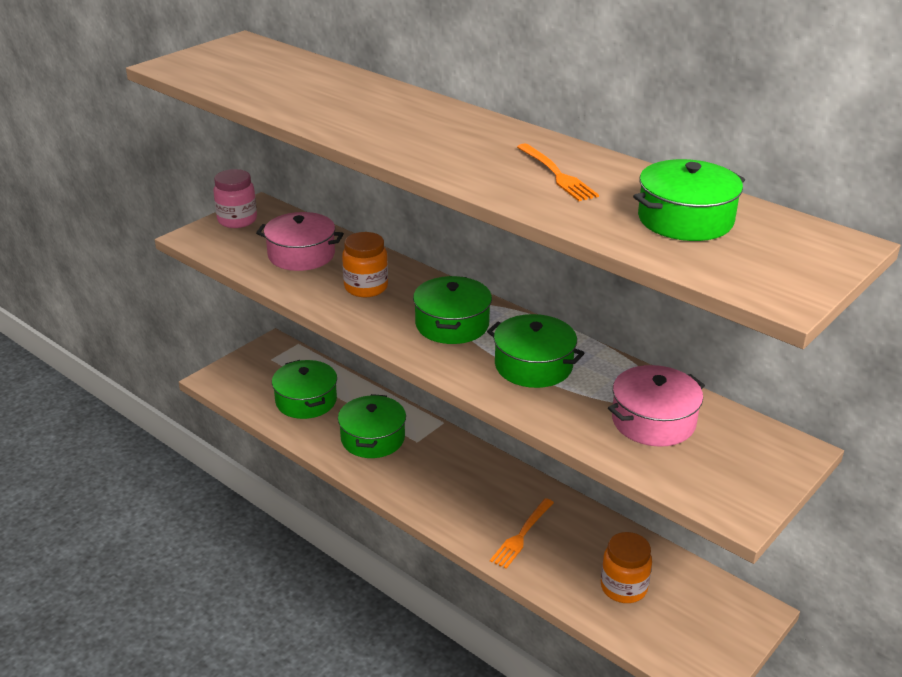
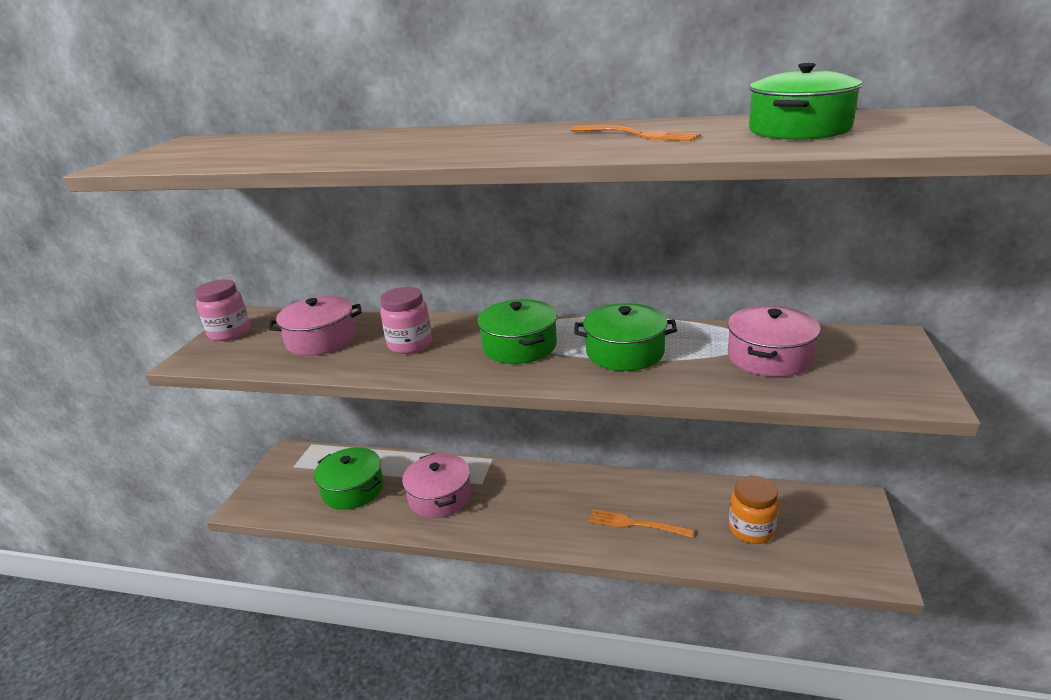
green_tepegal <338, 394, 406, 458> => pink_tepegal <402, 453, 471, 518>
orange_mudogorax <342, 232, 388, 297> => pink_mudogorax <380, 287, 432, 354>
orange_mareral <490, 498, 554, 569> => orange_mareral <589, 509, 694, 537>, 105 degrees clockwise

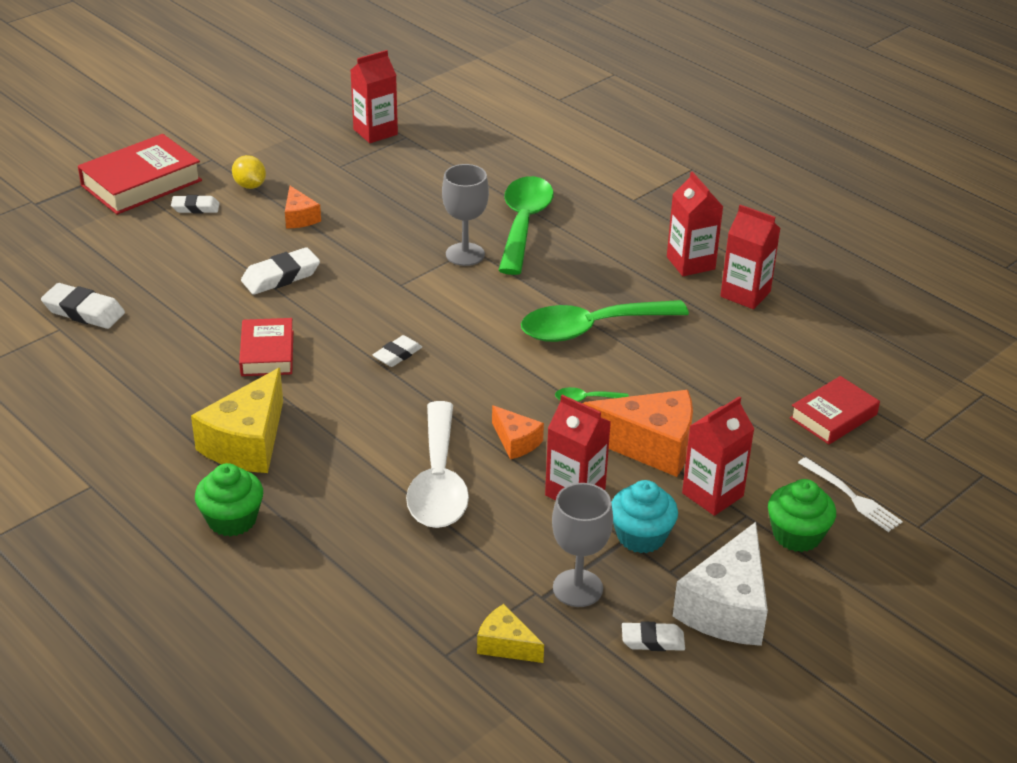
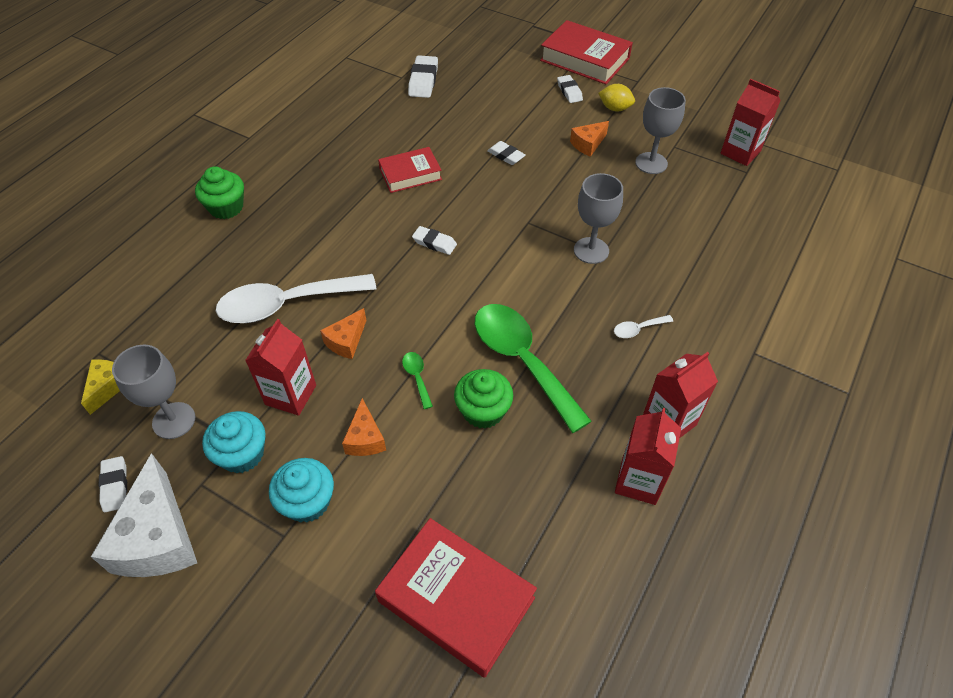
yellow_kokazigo <191, 368, 283, 473> => nothing
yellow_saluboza <232, 155, 266, 189> => yellow_saluboza <598, 84, 635, 111>, 75 degrees clockwise
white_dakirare <241, 247, 320, 295> => white_dakirare <487, 141, 525, 165>, x0.64
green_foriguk <498, 176, 554, 275> => nothing
orange_kokazigo <582, 390, 693, 477> => orange_kokazigo <342, 398, 386, 456>, x0.53
white_kokazigo <673, 522, 768, 646> => white_kokazigo <91, 453, 197, 577>, 105 degrees counterclockwise
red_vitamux <682, 396, 754, 516> => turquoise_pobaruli <269, 458, 334, 523>
green_pobaruli <768, 479, 836, 552> => green_pobaruli <454, 369, 513, 429>, move
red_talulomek <790, 376, 880, 444> => red_talulomek <375, 518, 537, 677>, x1.60
white_mareral <798, 457, 903, 532> => nothing
nothing => white_foriguk <614, 315, 673, 338>
nothing => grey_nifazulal <635, 87, 686, 174>

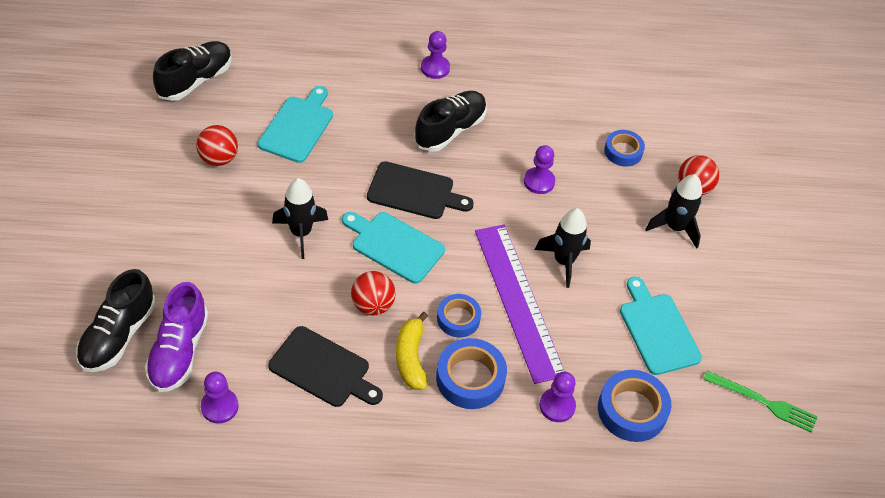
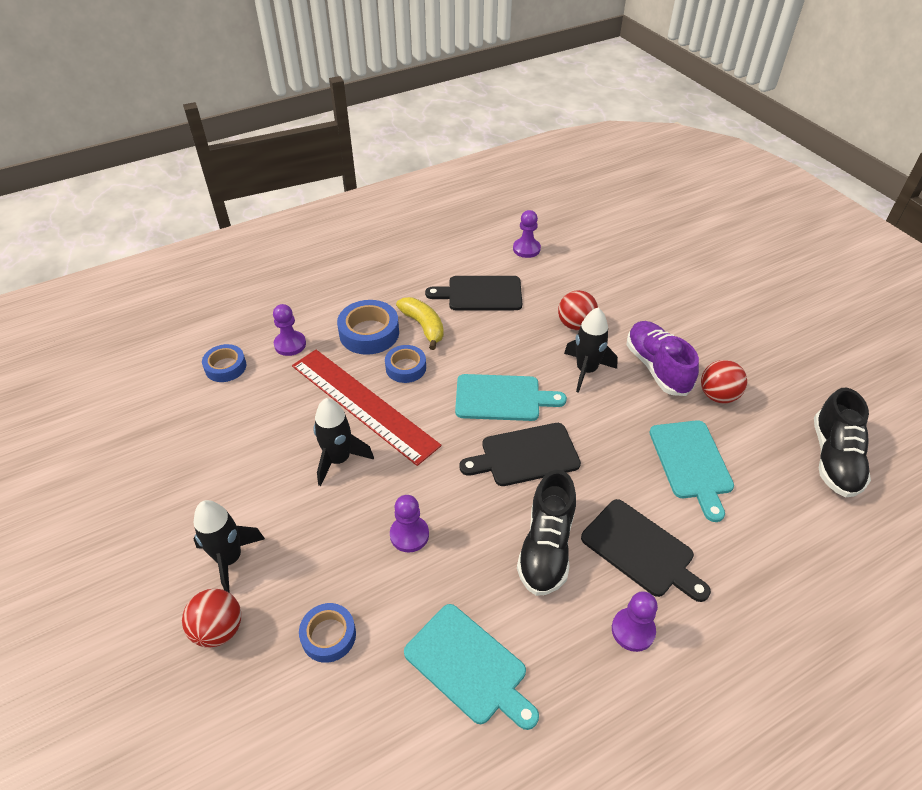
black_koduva <76, 269, 156, 372> => nothing
purple_koduva <145, 282, 208, 392> => purple_koduva <626, 321, 699, 396>, move
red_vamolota <351, 271, 396, 315> => red_vamolota <558, 290, 598, 330>, move
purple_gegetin <475, 225, 565, 384> => red_gegetin <292, 350, 441, 466>
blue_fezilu <598, 370, 671, 442> => blue_fezilu <202, 344, 246, 382>, x0.65
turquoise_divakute <620, 277, 702, 375> => turquoise_divakute <404, 604, 539, 730>, move
green_mareral <703, 371, 818, 433> => nothing
nothing => black_divakute <581, 499, 711, 602>

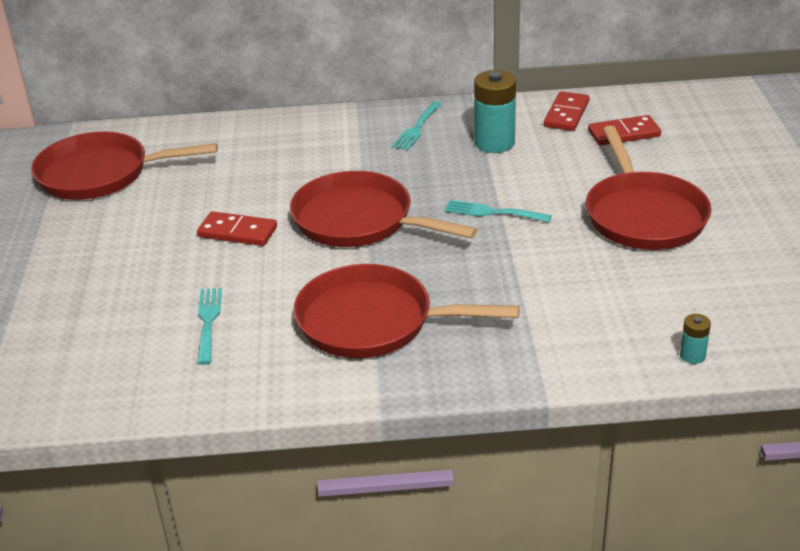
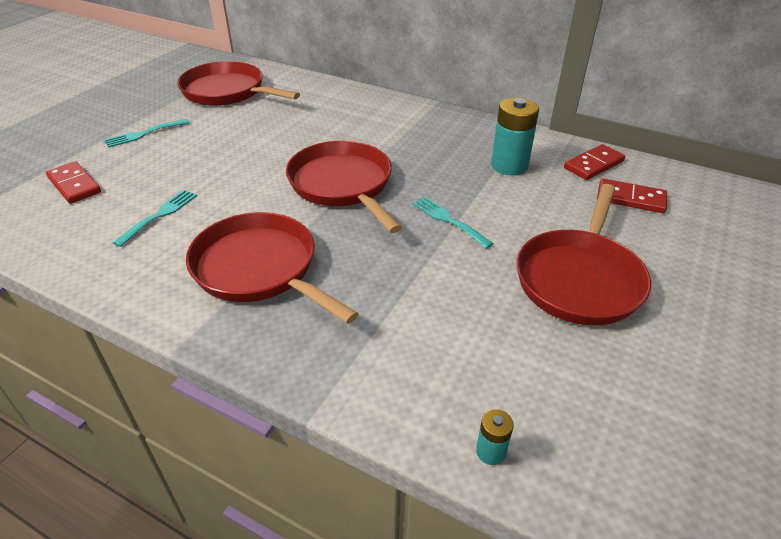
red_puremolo <197, 211, 277, 246> => red_puremolo <46, 161, 101, 204>, move
turquoise_mareral <392, 101, 442, 151> => turquoise_mareral <104, 119, 190, 148>, move

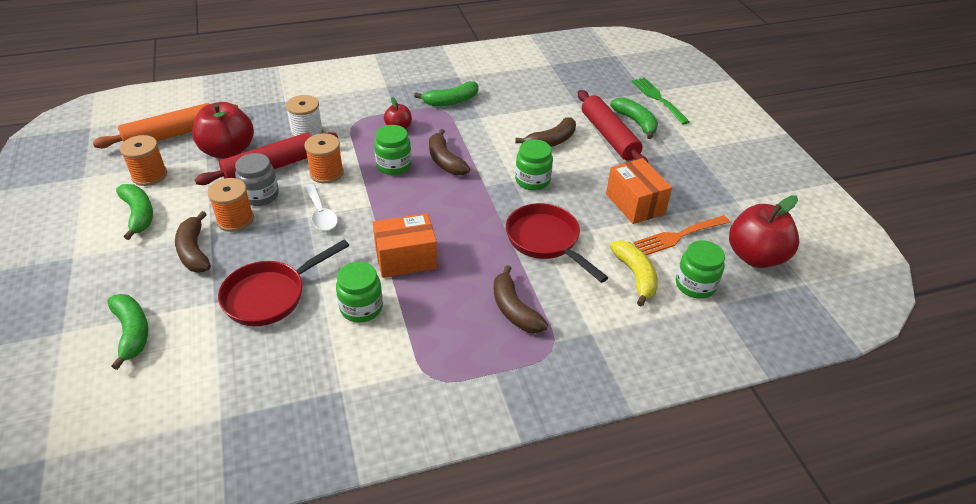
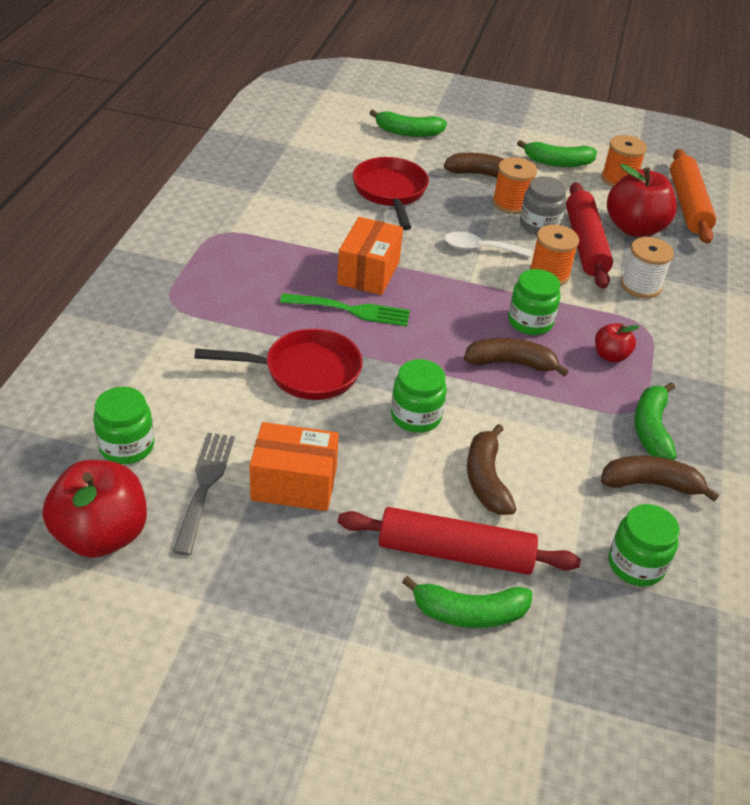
green_mudogorax <336, 262, 383, 323> => green_mudogorax <609, 504, 680, 586>, move
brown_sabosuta <494, 265, 548, 333> => brown_sabosuta <601, 456, 719, 502>, move
yellow_sabosuta <610, 240, 658, 306> => nothing
green_mareral <631, 77, 690, 125> => green_mareral <280, 293, 410, 326>, move
orange_mareral <634, 215, 730, 255> => grey_mareral <173, 433, 235, 555>

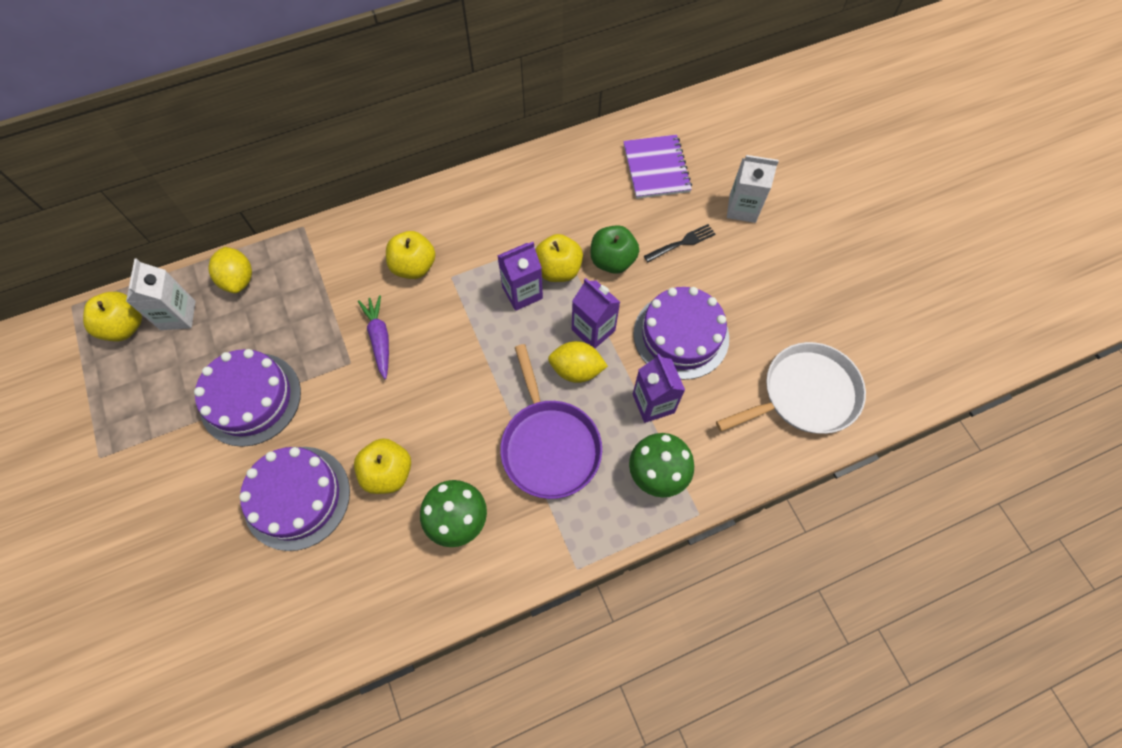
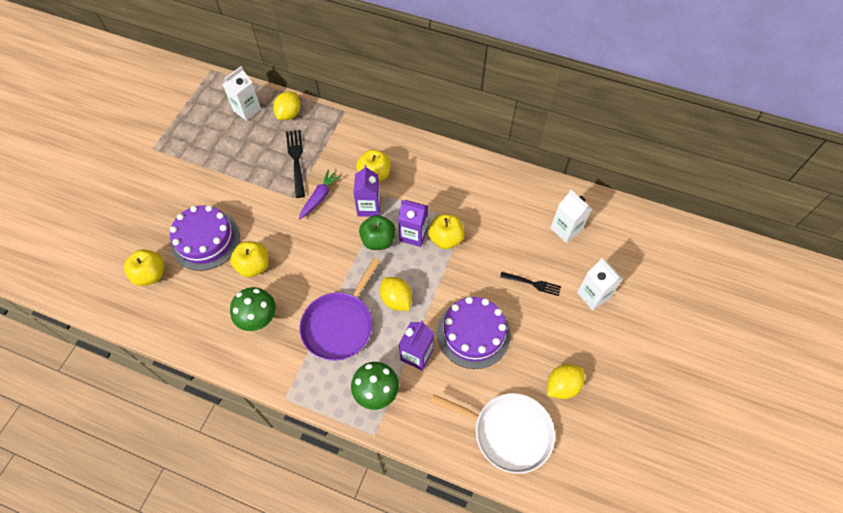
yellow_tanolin <83, 292, 142, 341> => yellow_tanolin <124, 249, 164, 286>, move
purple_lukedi <194, 349, 301, 447> => nothing
purple_vitamux <572, 278, 620, 348> => purple_vitamux <353, 165, 381, 217>, move
green_tanolin <590, 225, 639, 274> => green_tanolin <359, 215, 396, 250>, move
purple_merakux <623, 135, 692, 199> => white_vitamux <551, 190, 592, 243>
nothing => black_mareral <286, 130, 305, 198>
nothing => yellow_saluboza <547, 364, 585, 399>

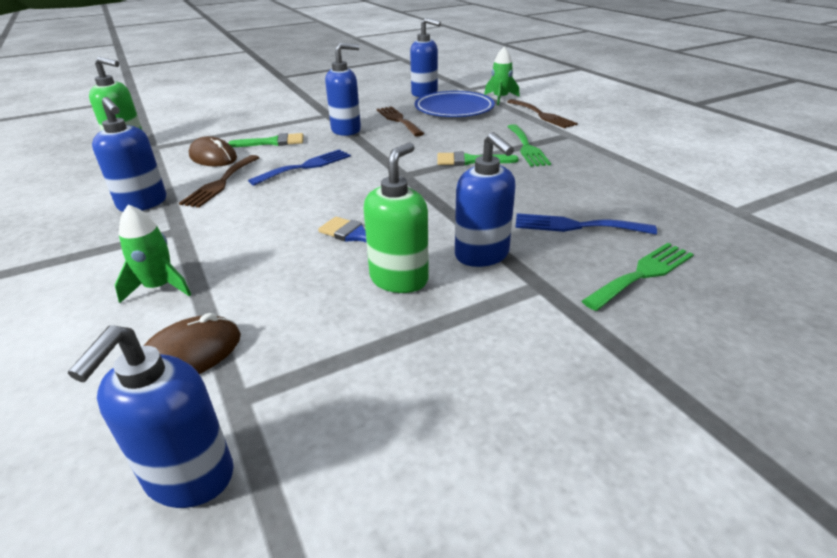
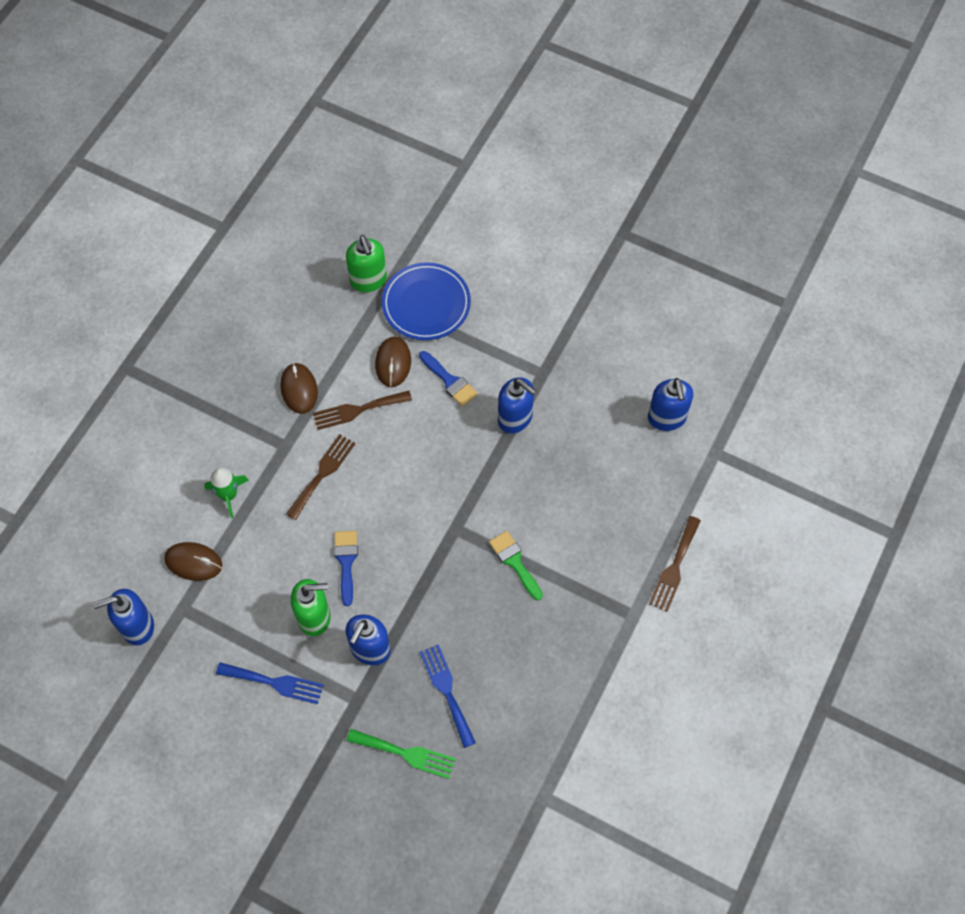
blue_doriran <92, 97, 166, 212> => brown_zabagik <281, 363, 318, 414>
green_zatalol <228, 133, 303, 147> => blue_zatalol <419, 351, 478, 407>
blue_mareral <248, 149, 351, 186> => blue_mareral <216, 662, 324, 704>, move
brown_mareral <377, 106, 424, 137> => brown_mareral <286, 434, 356, 520>, move
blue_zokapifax <415, 91, 495, 117> => blue_zokapifax <382, 262, 471, 340>, move
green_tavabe <484, 47, 519, 105> => nothing
green_mareral <507, 124, 551, 167> => nothing

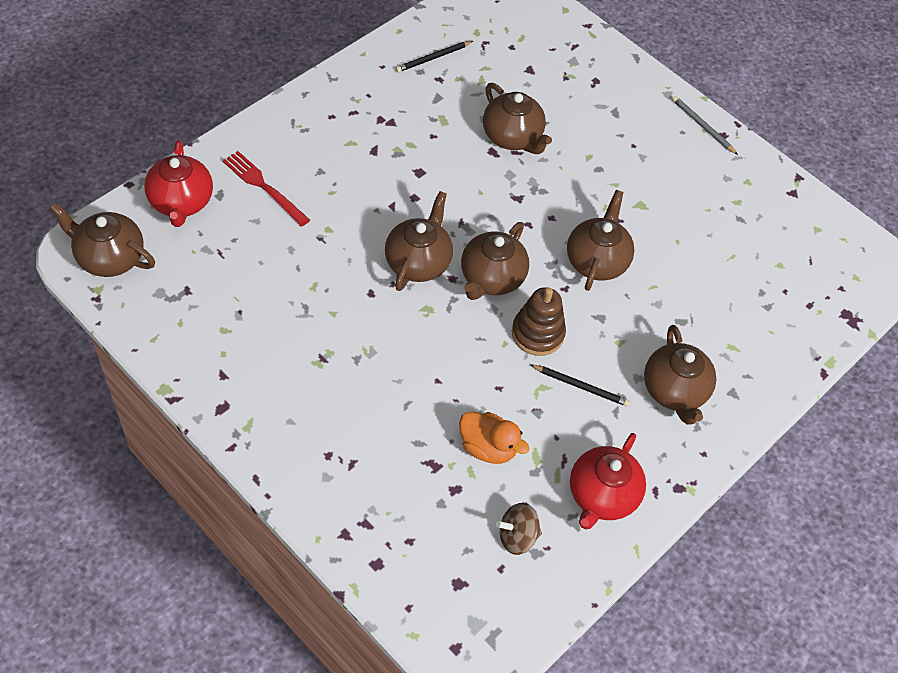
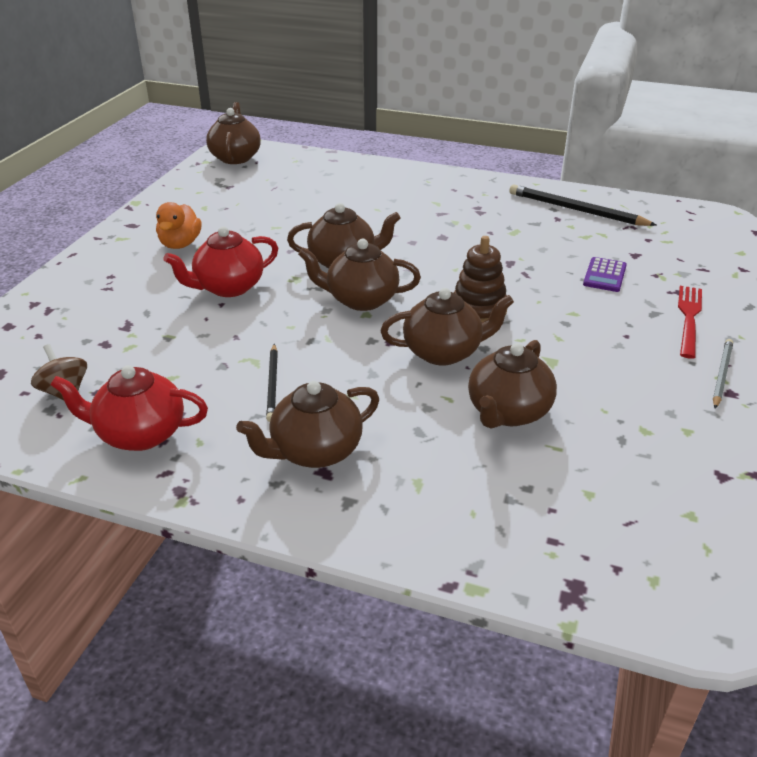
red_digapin <144, 140, 213, 227> => red_digapin <164, 226, 278, 297>, move
red_mareral <223, 151, 310, 227> => red_mareral <678, 286, 702, 359>, move
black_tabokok <396, 41, 473, 72> => black_tabokok <509, 185, 656, 226>, x1.71
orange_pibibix <459, 412, 529, 464> => orange_pibibix <156, 202, 202, 249>, move
brown_digapin <483, 83, 552, 154> => brown_digapin <468, 340, 557, 428>, move
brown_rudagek <512, 287, 566, 356> => brown_rudagek <454, 236, 507, 322>, move
nothing => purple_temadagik <583, 257, 627, 292>

